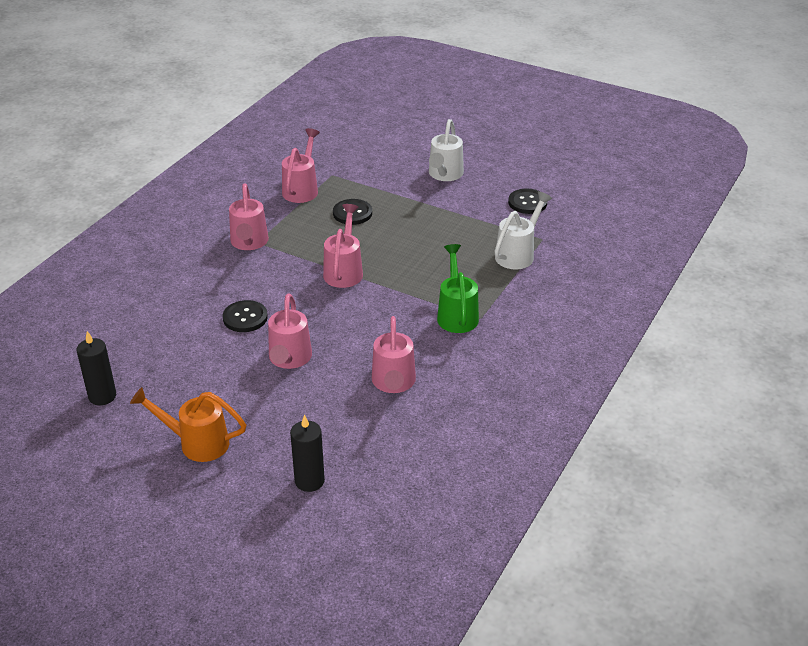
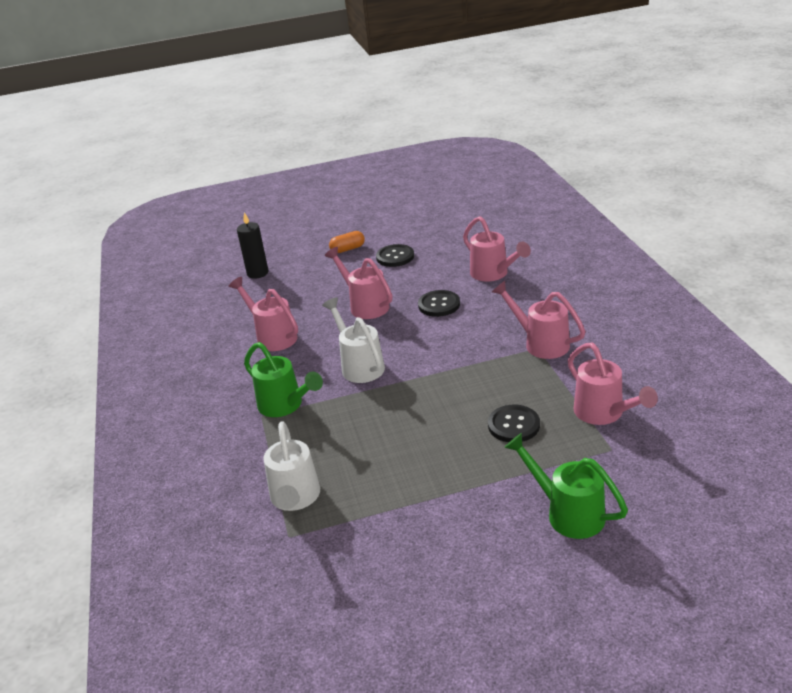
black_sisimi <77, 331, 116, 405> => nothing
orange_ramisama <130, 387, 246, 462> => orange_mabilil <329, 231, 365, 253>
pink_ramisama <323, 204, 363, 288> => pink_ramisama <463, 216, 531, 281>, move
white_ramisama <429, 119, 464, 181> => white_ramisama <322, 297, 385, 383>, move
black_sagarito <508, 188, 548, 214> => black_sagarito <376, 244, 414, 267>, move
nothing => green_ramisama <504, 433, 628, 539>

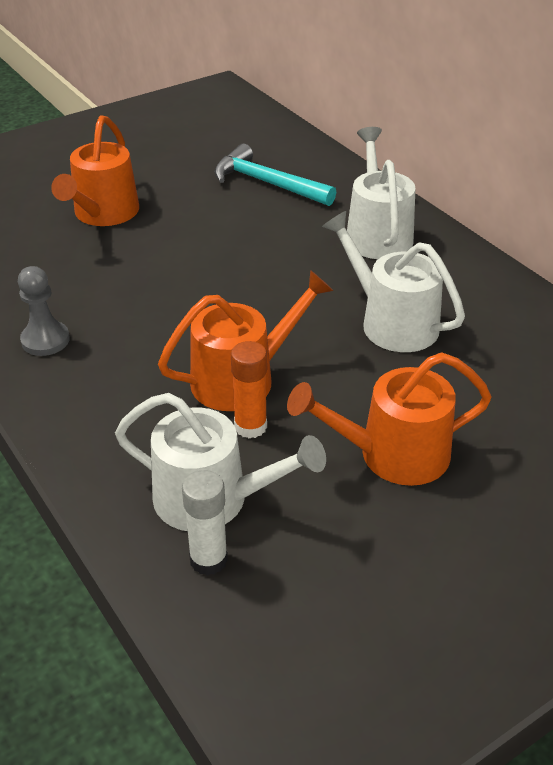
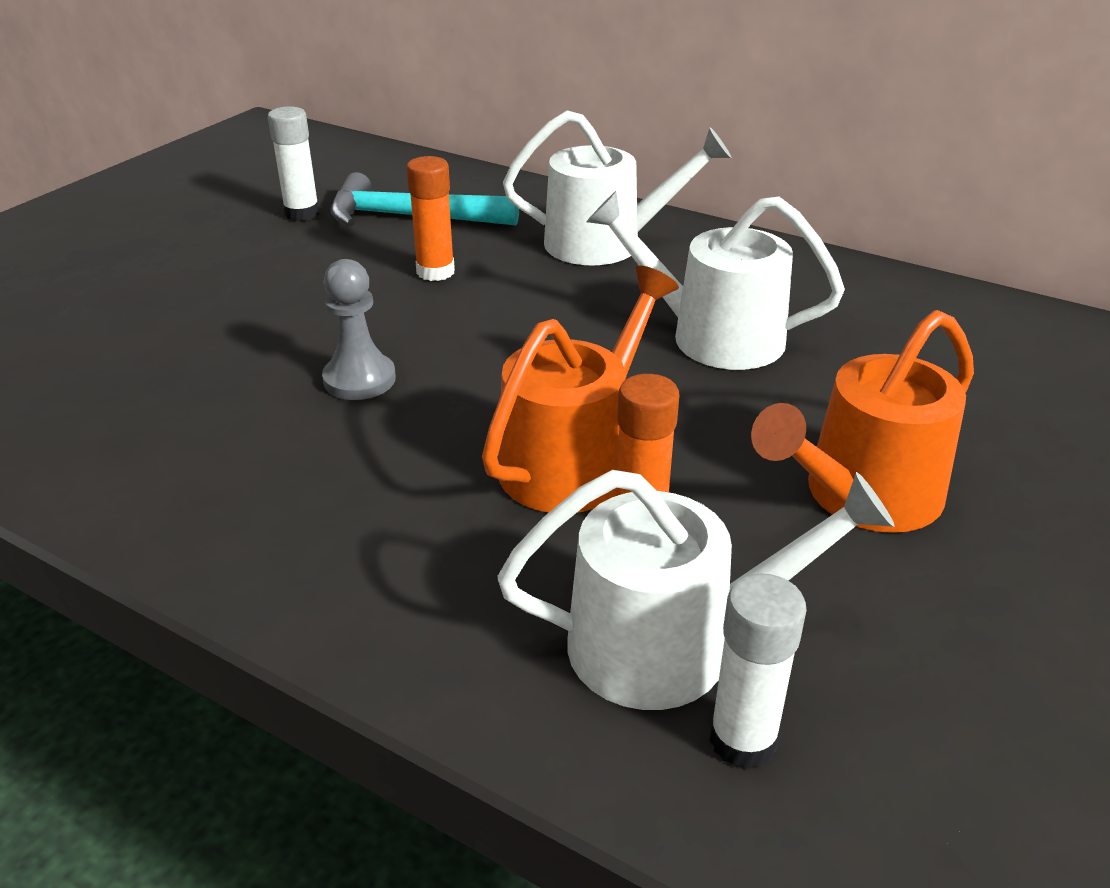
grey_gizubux <18, 266, 70, 356> => grey_gizubux <322, 259, 396, 400>, move
orange_ramisama <51, 115, 139, 226> => nothing
white_ramisama <347, 127, 416, 259> => white_ramisama <503, 110, 731, 266>, 120 degrees clockwise
nothing => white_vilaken <268, 106, 320, 221>
nothing => orange_vilaken <407, 156, 455, 281>

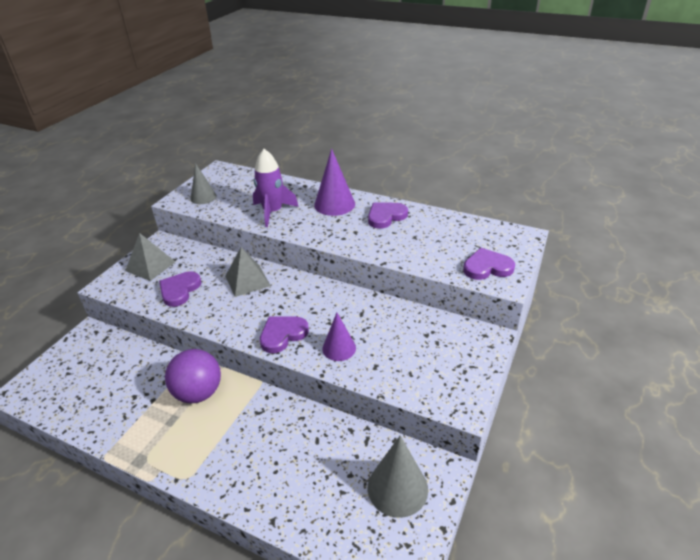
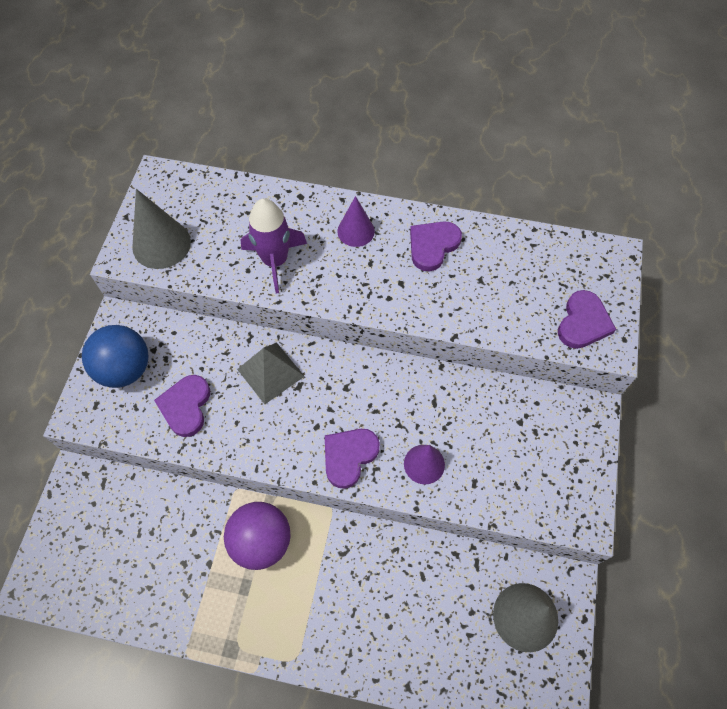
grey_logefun <125, 233, 176, 281> => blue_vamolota <82, 325, 149, 388>
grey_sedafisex <191, 163, 217, 204> => grey_sedafisex <132, 189, 191, 269>, x1.54
purple_sedafisex <314, 149, 355, 216> => purple_sedafisex <337, 196, 375, 247>, x0.65
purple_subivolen <463, 248, 515, 280> => purple_subivolen <558, 290, 616, 349>, 135 degrees clockwise

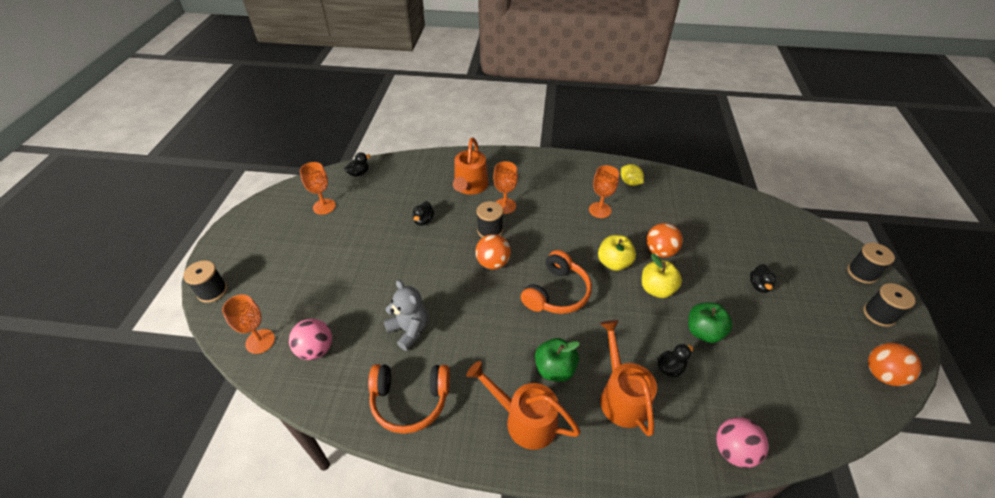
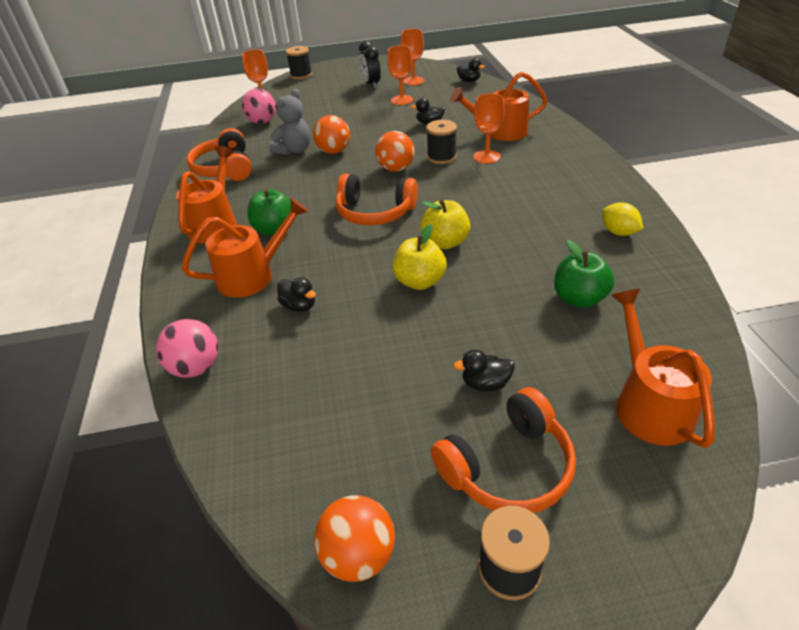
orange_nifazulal <589, 165, 619, 218> => orange_nifazulal <387, 45, 413, 105>, move
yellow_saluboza <621, 164, 644, 186> => yellow_saluboza <602, 203, 643, 236>, 75 degrees counterclockwise
orange_vamolota <646, 223, 683, 258> => orange_vamolota <313, 115, 350, 154>, move
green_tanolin <688, 303, 733, 343> => green_tanolin <554, 240, 614, 308>, move
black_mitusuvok <847, 243, 895, 284> => nothing
nothing => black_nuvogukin <359, 41, 381, 89>
nothing => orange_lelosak <431, 387, 576, 513>
nothing => orange_ramisama <611, 289, 715, 448>

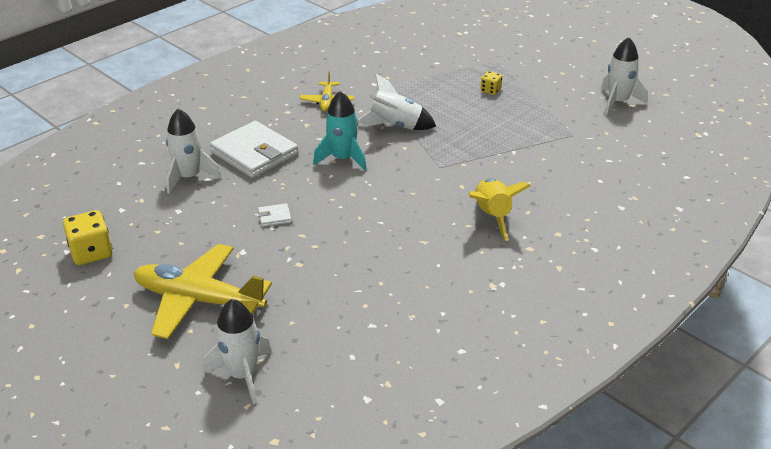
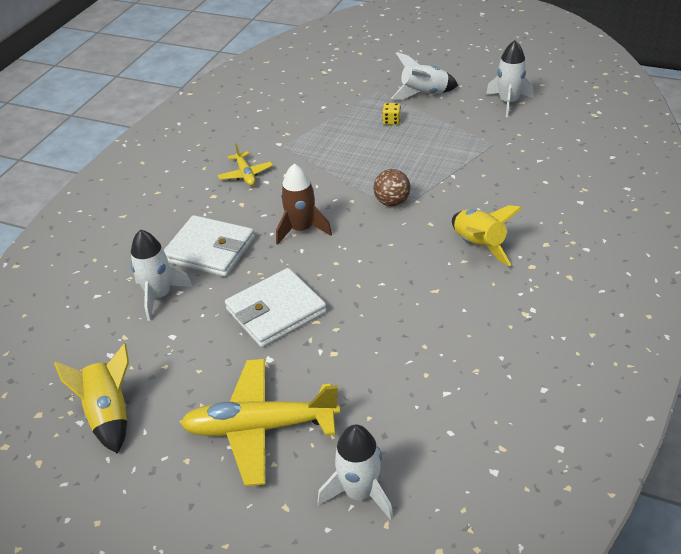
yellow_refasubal <63, 210, 113, 265> => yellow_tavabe <54, 343, 129, 454>
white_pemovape <258, 203, 292, 227> => white_pemovape <225, 268, 327, 348>, x2.47
turquoise_tavabe <313, 91, 367, 171> => brown_tavabe <276, 163, 332, 245>
white_tavabe <358, 74, 436, 130> => white_tavabe <391, 52, 458, 100>, move
nothing => brown_vamolota <373, 169, 411, 206>

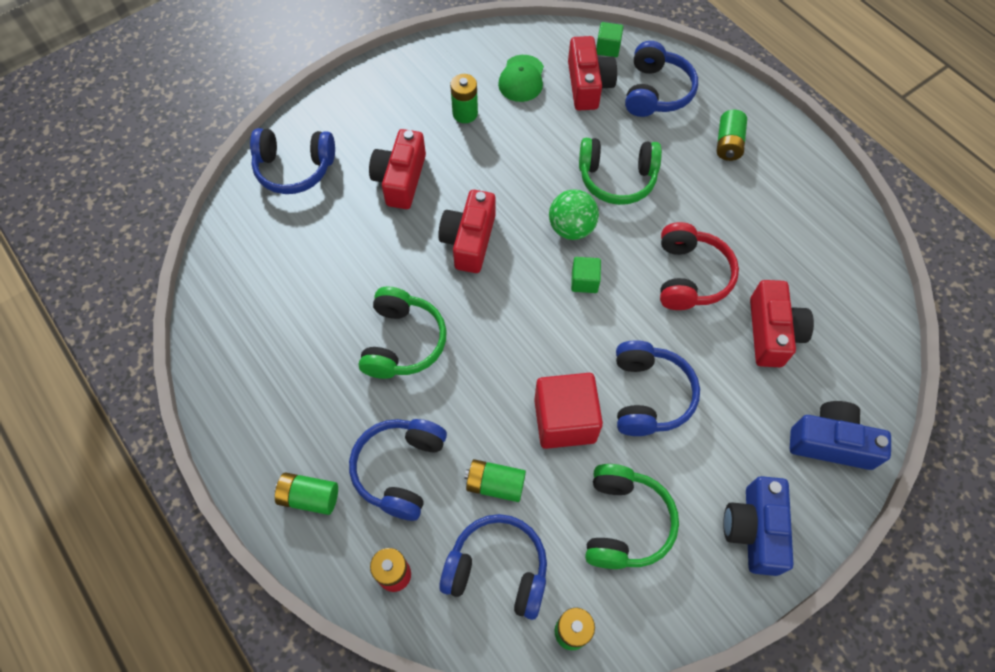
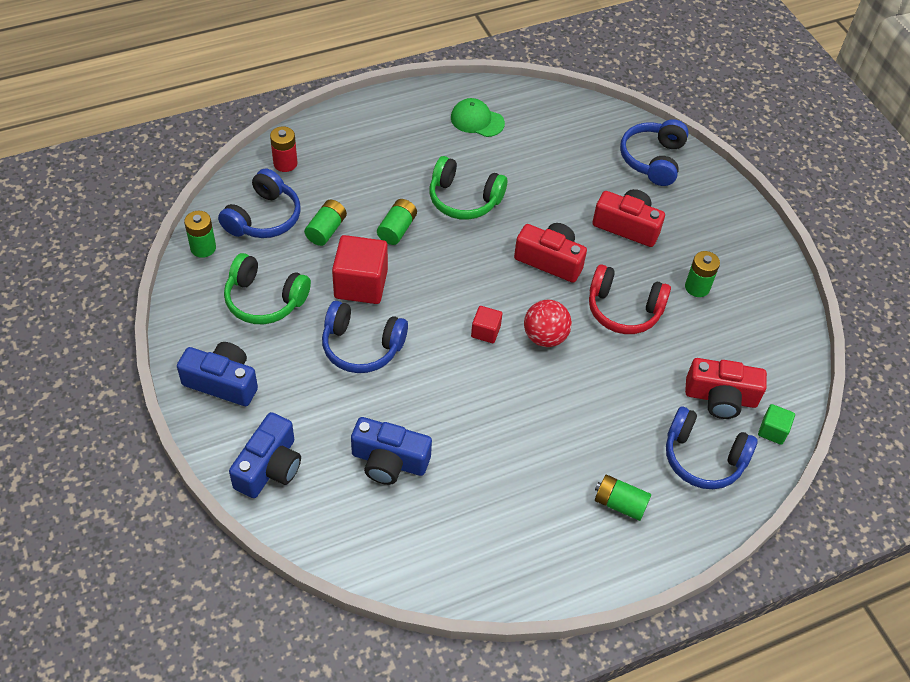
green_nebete <275, 472, 338, 515> => green_nebete <377, 199, 417, 245>, move
blue_lelosak <349, 419, 447, 521> => nothing
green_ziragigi <498, 55, 544, 102> => green_ziragigi <451, 98, 505, 137>, move
green_vamolota <549, 189, 599, 240> => red_vamolota <524, 300, 572, 347>
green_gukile <571, 257, 601, 293> => red_gukile <471, 306, 502, 343>
green_lelosak <579, 138, 662, 205> => nothing
red_lelosak <660, 222, 739, 310> => red_lelosak <589, 264, 671, 334>, move
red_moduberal <750, 280, 814, 367> => blue_moduberal <351, 417, 432, 485>

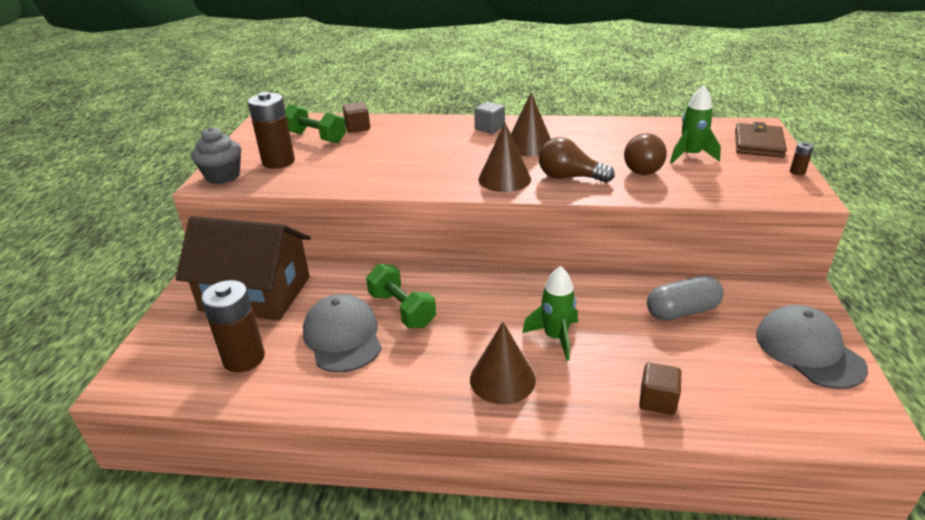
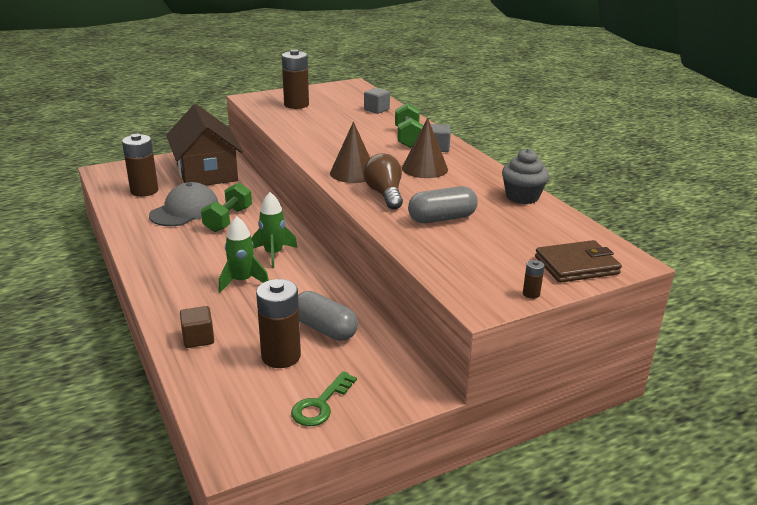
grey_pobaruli <191, 127, 241, 184> => grey_pobaruli <502, 149, 549, 204>, move
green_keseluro <285, 104, 346, 143> => green_keseluro <395, 103, 423, 148>, move
brown_gukile <343, 102, 370, 133> => grey_gukile <364, 88, 390, 114>
brown_sedafisex <470, 322, 536, 404> => nothing
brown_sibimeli <624, 133, 667, 175> => grey_mabilil <408, 186, 478, 223>
green_tavabe <670, 85, 721, 164> => green_tavabe <251, 192, 298, 268>, move
grey_ziragigi <756, 305, 868, 389> => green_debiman <291, 371, 357, 426>
nothing => brown_nebete <256, 279, 301, 368>

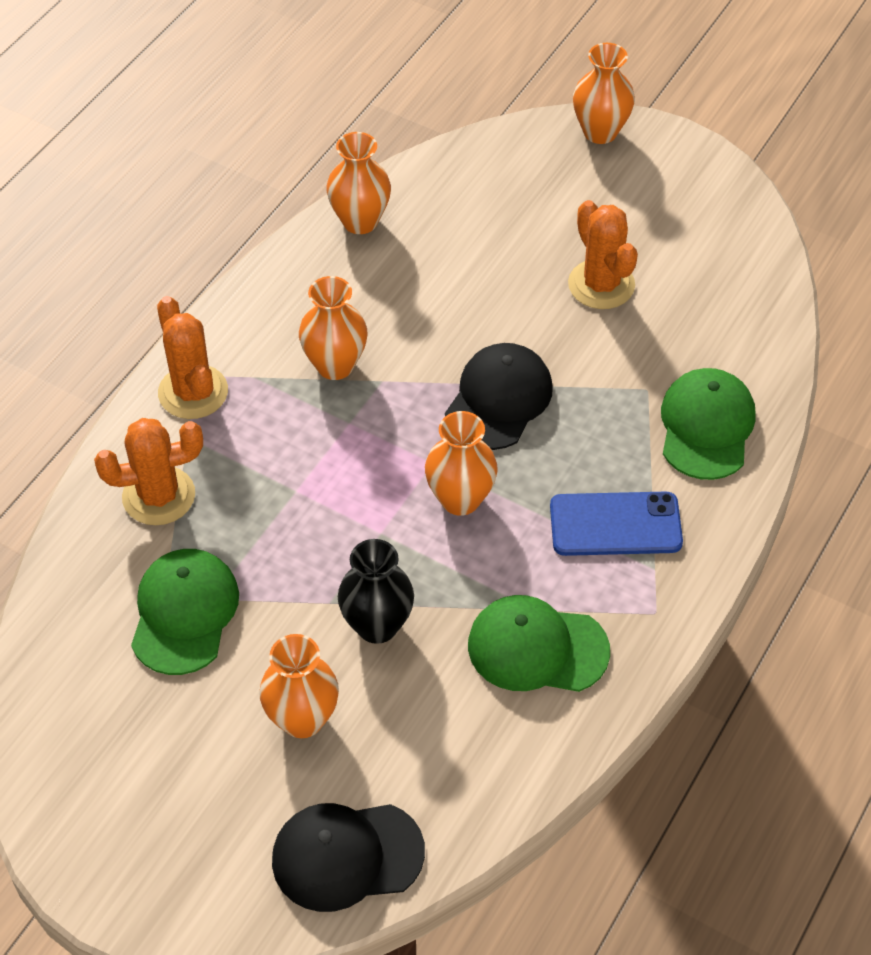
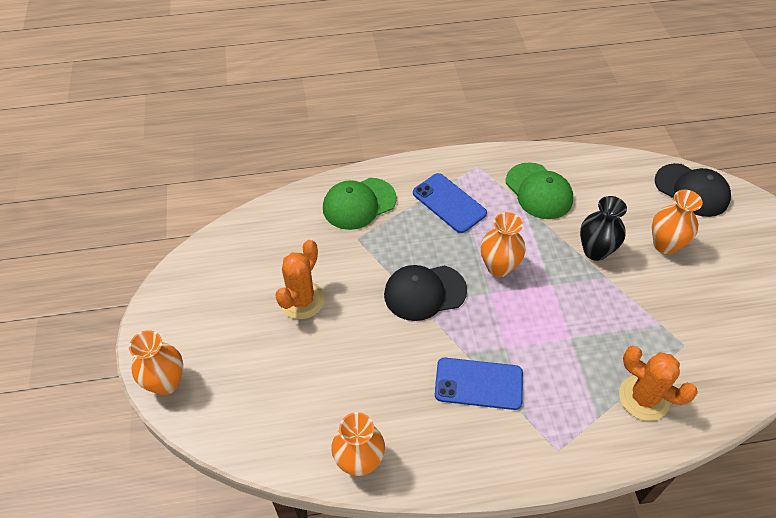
green_ziragigi <131, 549, 239, 675> => nothing
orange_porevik <157, 296, 228, 419> => nothing
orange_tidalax <299, 276, 367, 380> => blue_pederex <435, 358, 523, 410>

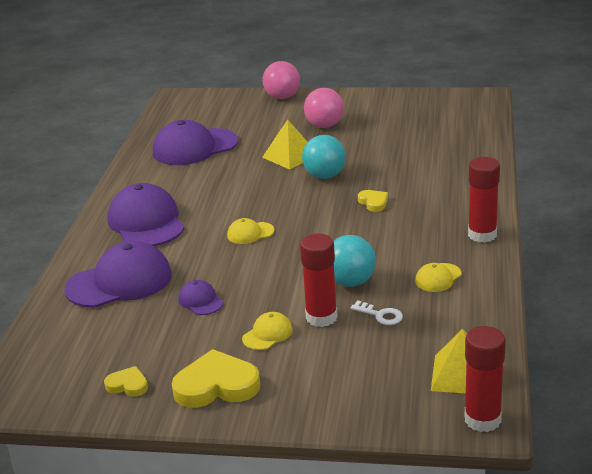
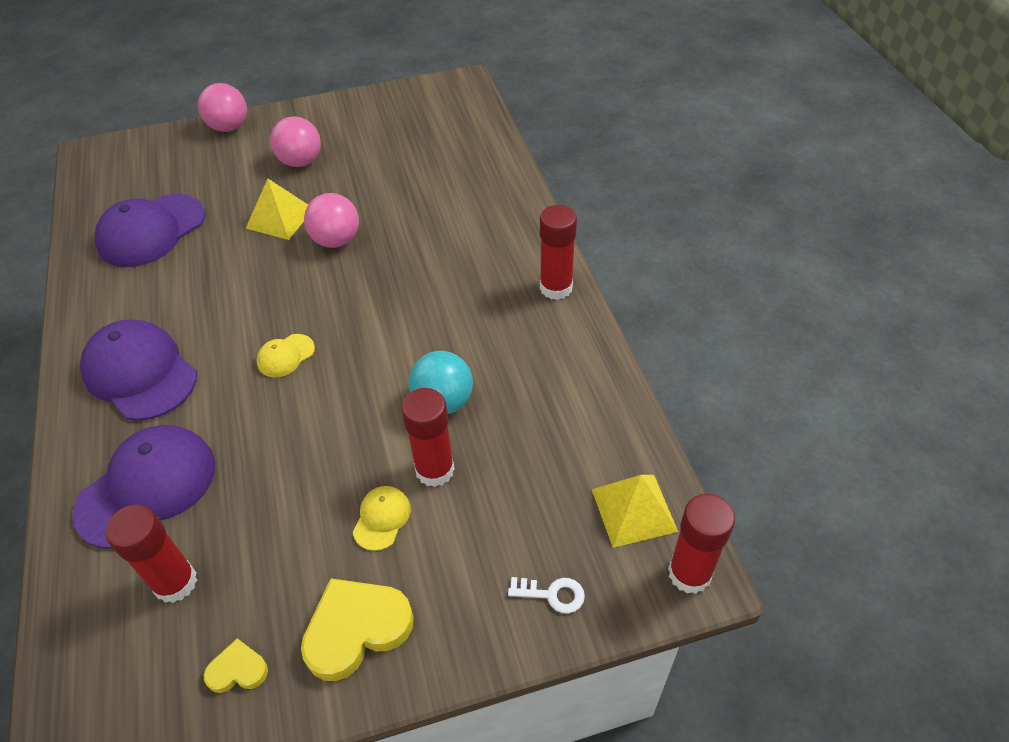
purple_ziragigi <178, 280, 223, 315> => nothing
turquoise_vamolota <302, 135, 346, 179> => pink_vamolota <304, 193, 359, 248>
white_debiman <350, 301, 403, 325> => white_debiman <508, 577, 585, 614>, move
yellow_subivolen <358, 190, 388, 212> => nothing
yellow_ziragigi <415, 263, 461, 292> => nothing
nothing => red_vilaken <105, 505, 197, 603>

